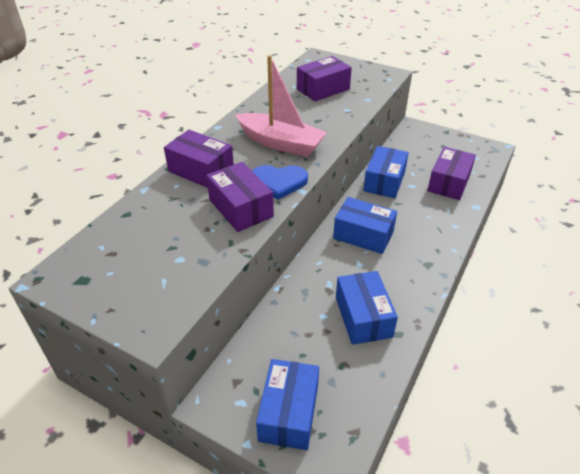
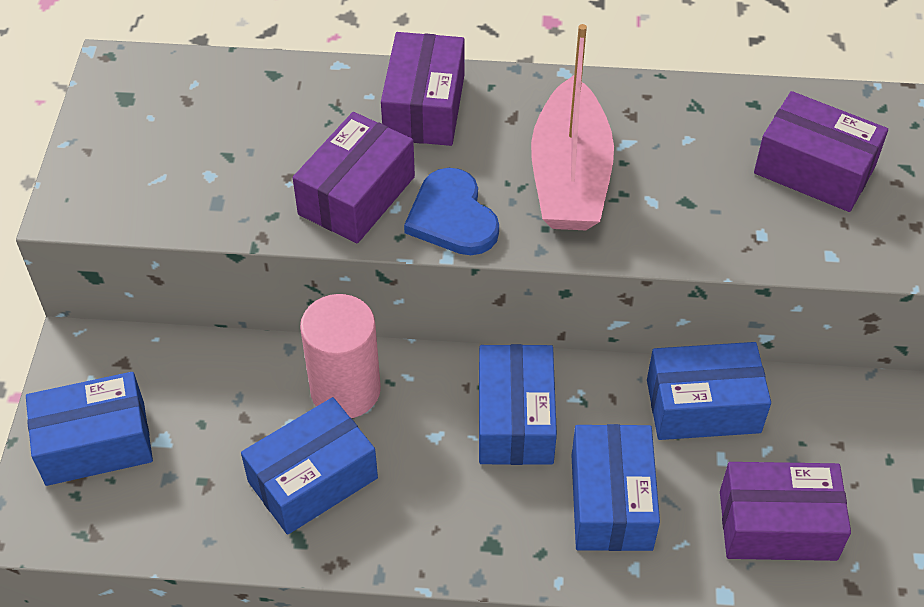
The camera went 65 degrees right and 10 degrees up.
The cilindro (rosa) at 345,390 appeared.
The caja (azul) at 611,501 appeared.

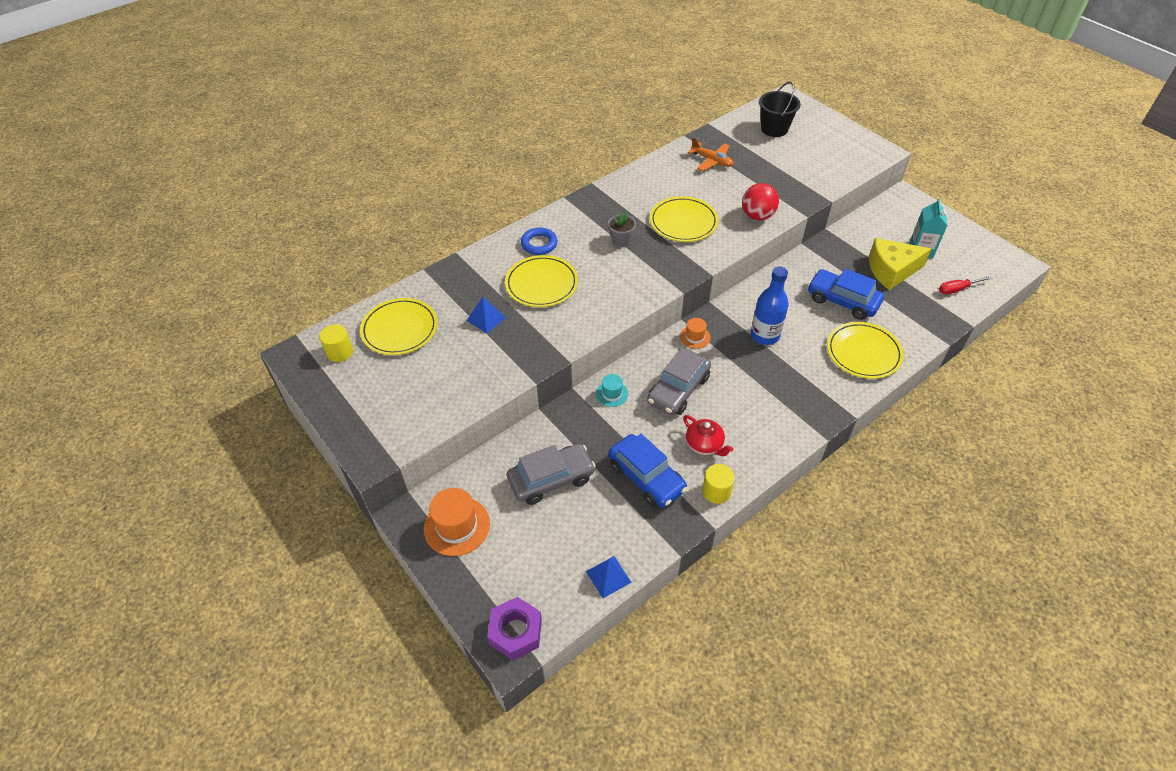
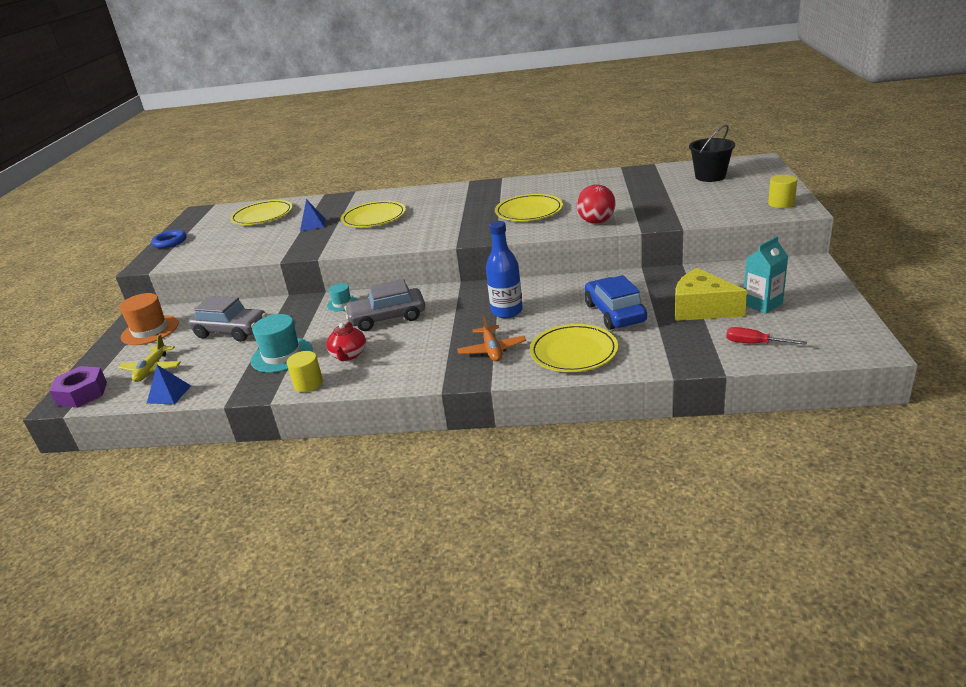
The camera went 45 degrees right and 20 degrees down.
The avión (amarillo) at 152,369 appeared.
The anillo (azul) moved from 539,244 to 170,242.
The coche (azul) at 646,477 was replaced by the sombrero (turquesa) at 282,355.
The avión (naranja) moved from 712,161 to 492,350.
The cilindro (amarillo) moved from 340,352 to 781,203.
The maceta (gris) at 621,240 disappeared.
The sombrero (naranja) at 695,337 disappeared.

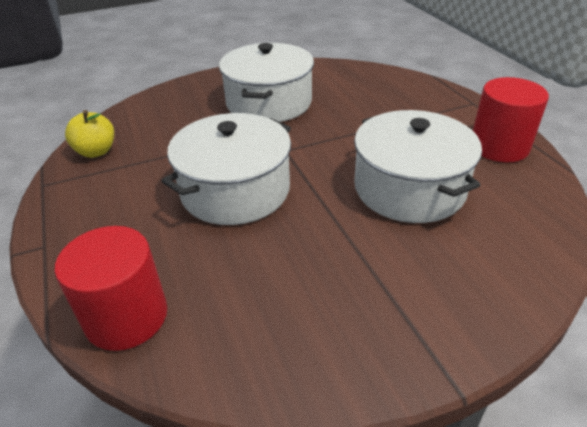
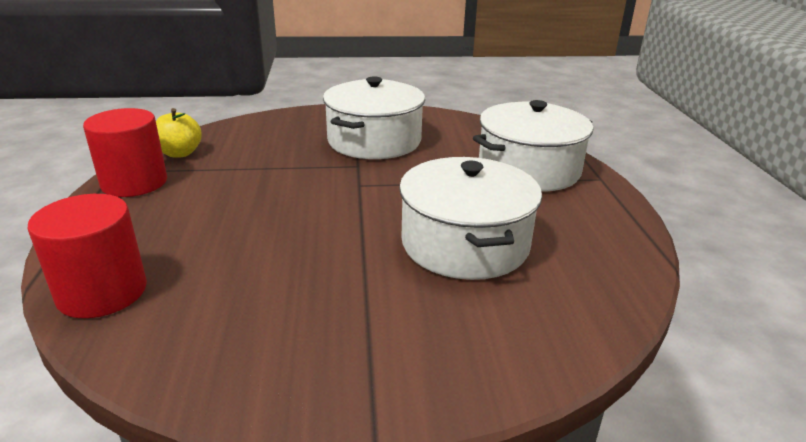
The camera went 15 degrees right and 10 degrees down.
The cilindro (rojo) moved from 499,146 to 134,183.
The olla (blanco) moved from 235,190 to 528,169.

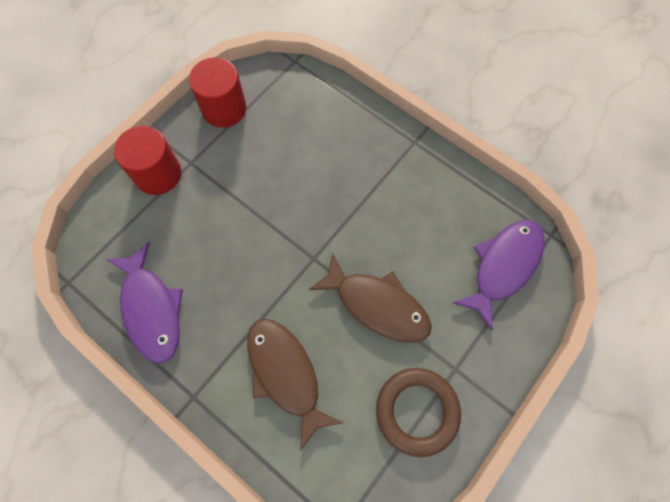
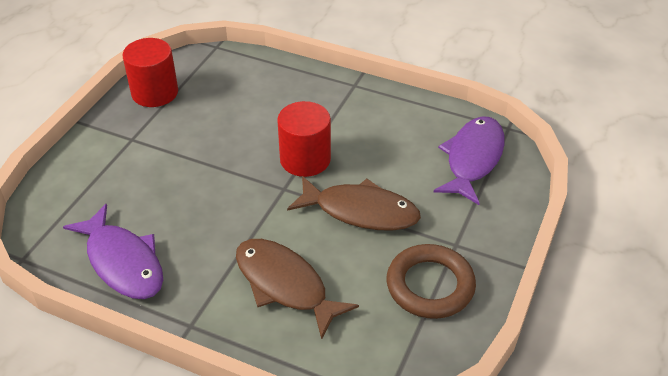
The camera went 15 degrees left and 25 degrees down.
The cilindro (rojo) moved from 158,174 to 305,159.

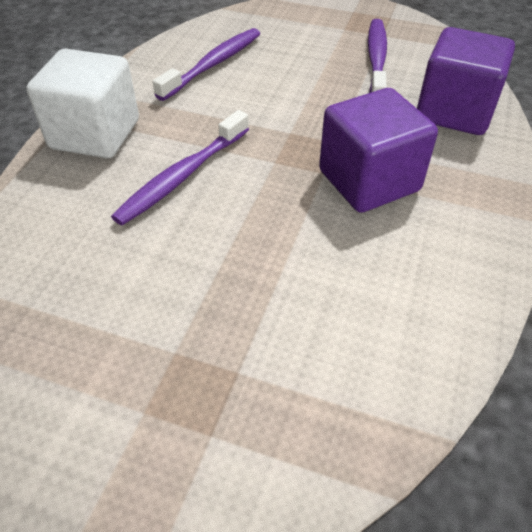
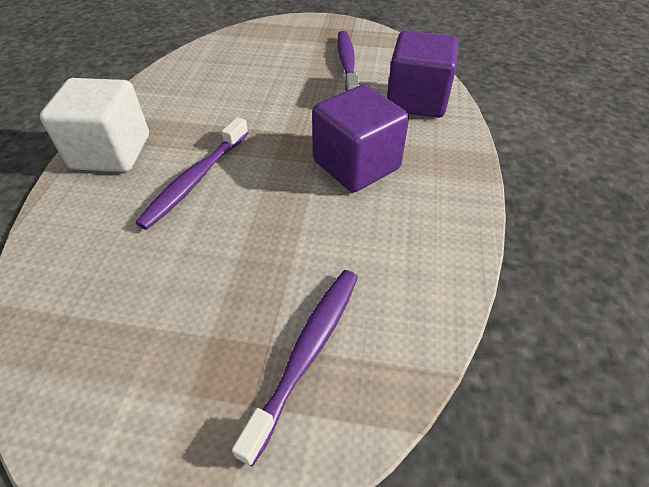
The camera went 10 degrees left and 0 degrees up.
The cepillo de dientes (morado) moved from 213,64 to 307,353.

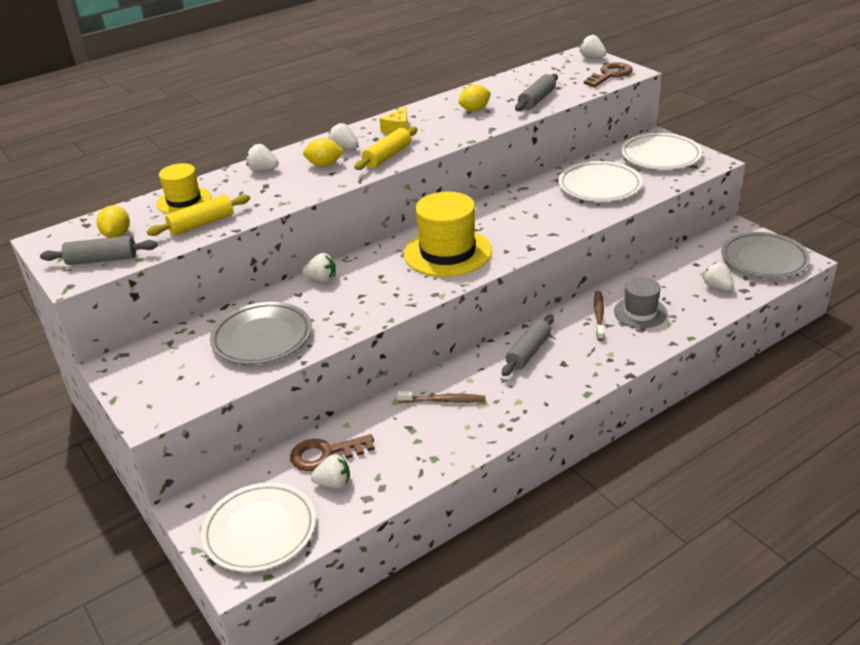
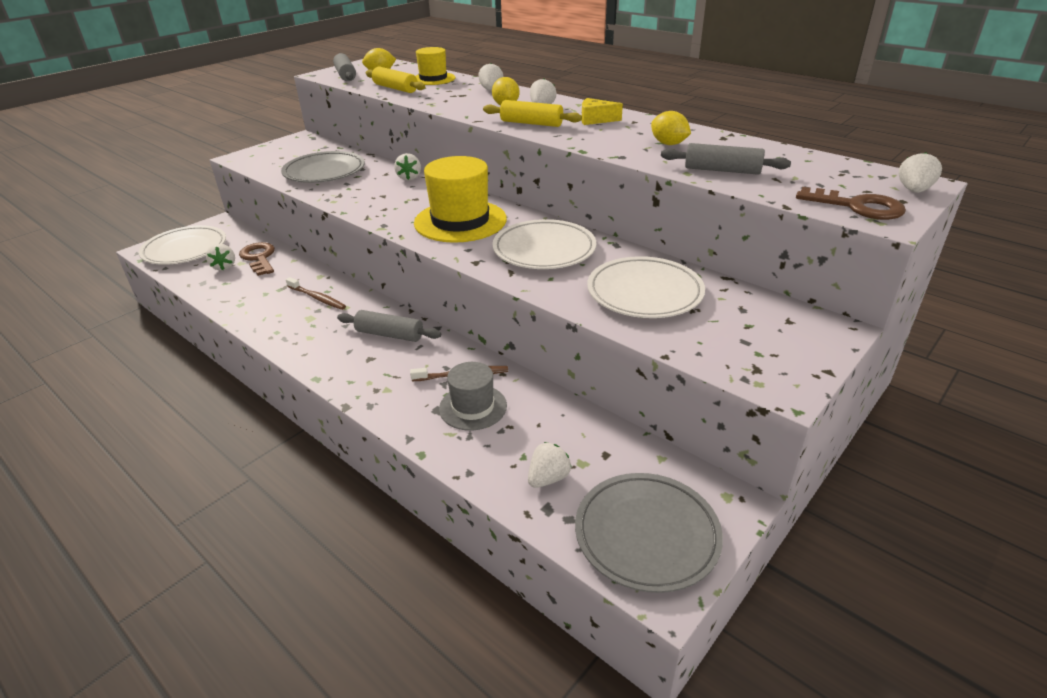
The camera went 75 degrees right and 0 degrees up.
The cepillo de dientes (marrón) at 443,400 turned 45 degrees counterclockwise.
The plato (blanco) moved from 660,156 to 544,250.

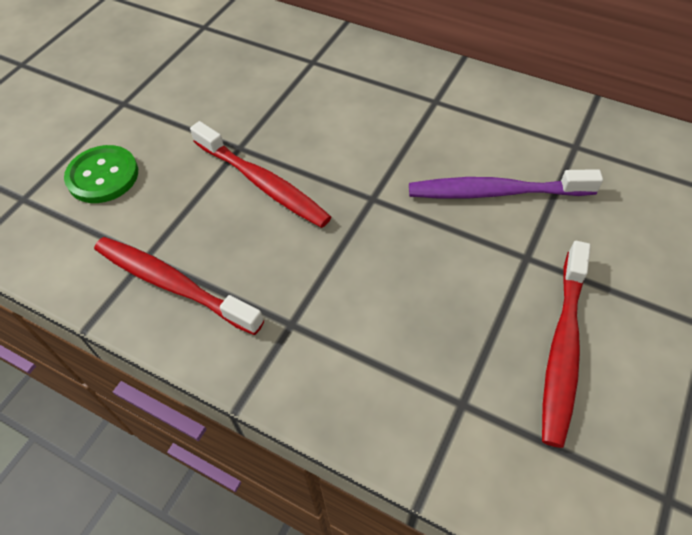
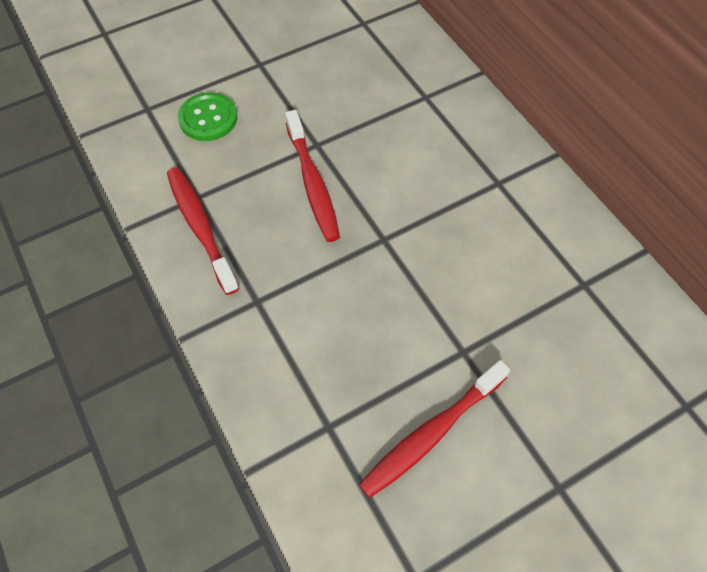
The camera went 30 degrees right and 5 degrees up.
The cepillo de dientes (morado) at 496,192 disappeared.

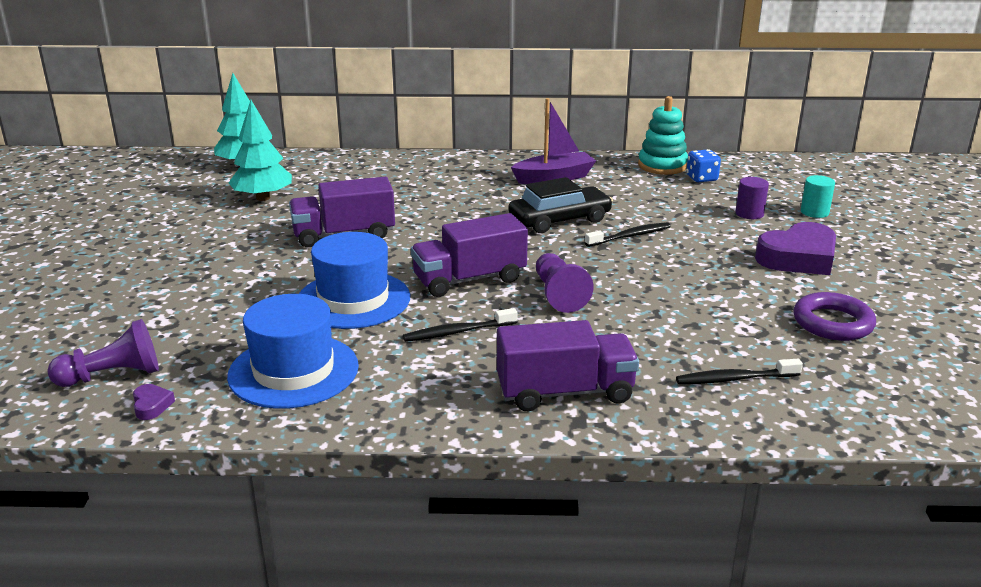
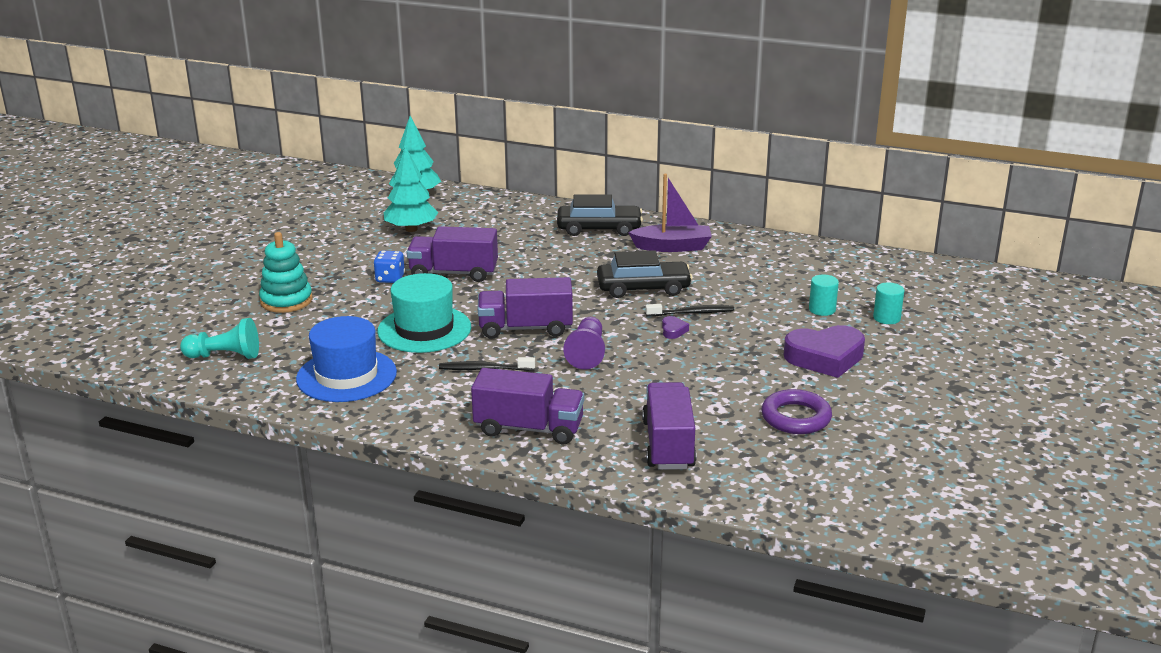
The camera went 20 degrees right and 0 degrees up.
The peón (morado) at 113,375 became the peón (turquesa) at 225,356.
The juguete apilable (turquesa) moved from 662,166 to 286,301.
The dado (azul) moved from 701,178 to 390,278.
The sombrero (azul) at 353,300 became the sombrero (turquesa) at 424,329.
The coche (negro) at 599,229 appeared.
The cepillo de dientes (negro) at 735,379 was replaced by the camión (morado) at 668,444.
The corazón (morado) moved from 151,405 to 673,330.
The cilindro (morado) at 749,214 became the cilindro (turquesa) at 822,309.

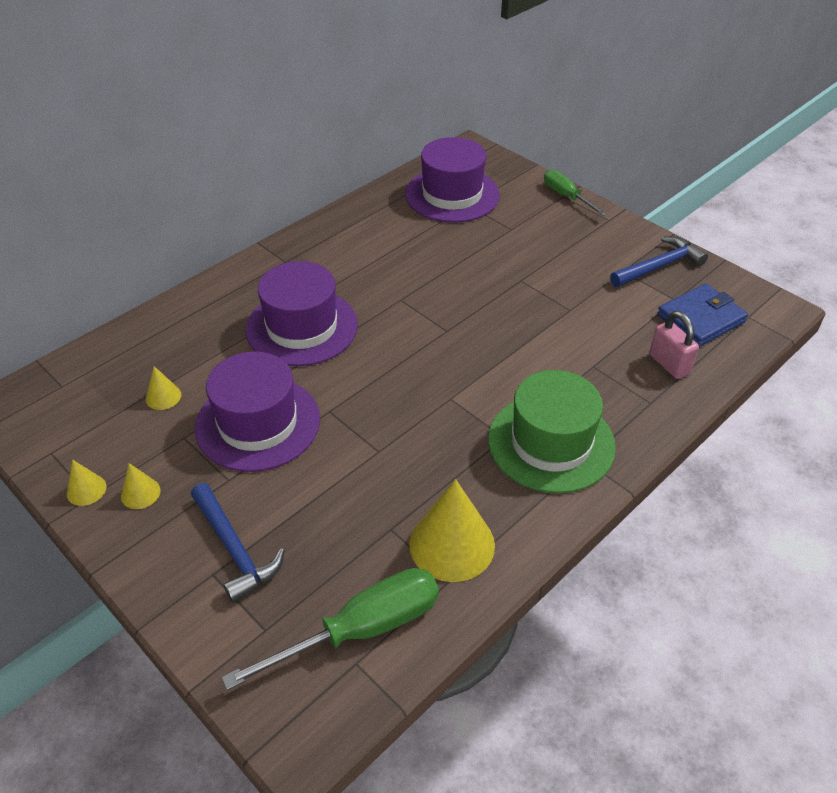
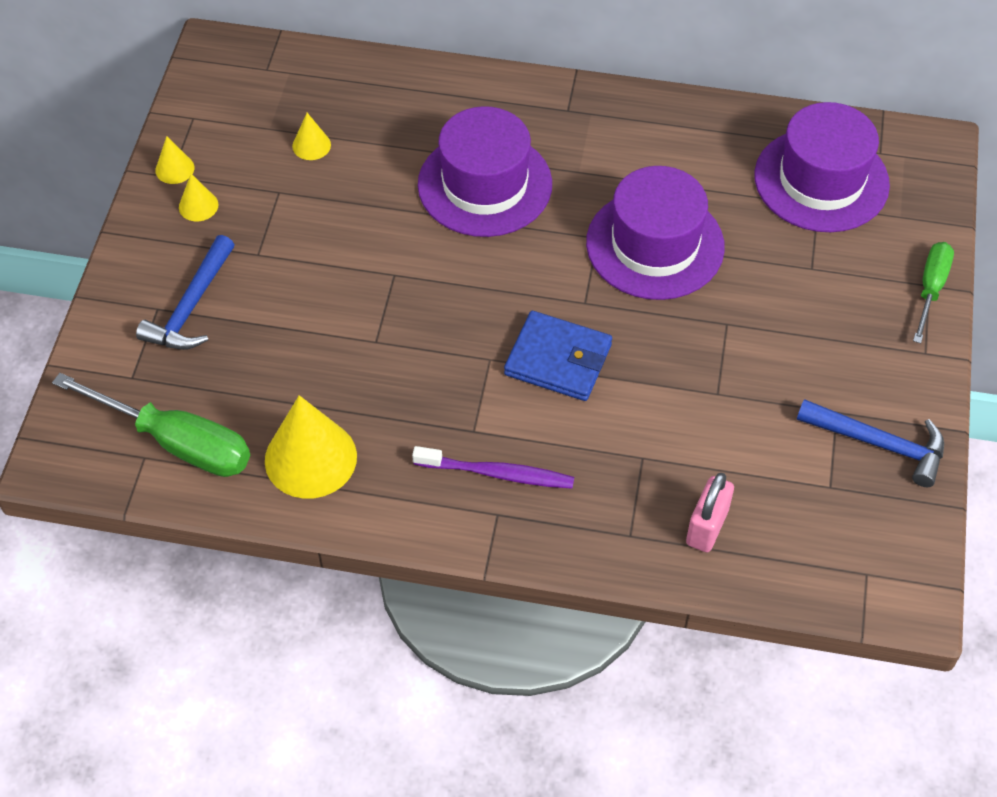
The camera went 55 degrees right and 10 degrees up.
The sombrero (verde) at 551,443 was replaced by the cepillo de dientes (morado) at 497,473.
The cartera (azul) moved from 700,318 to 558,359.
The sombrero (morado) moved from 258,423 to 655,245.

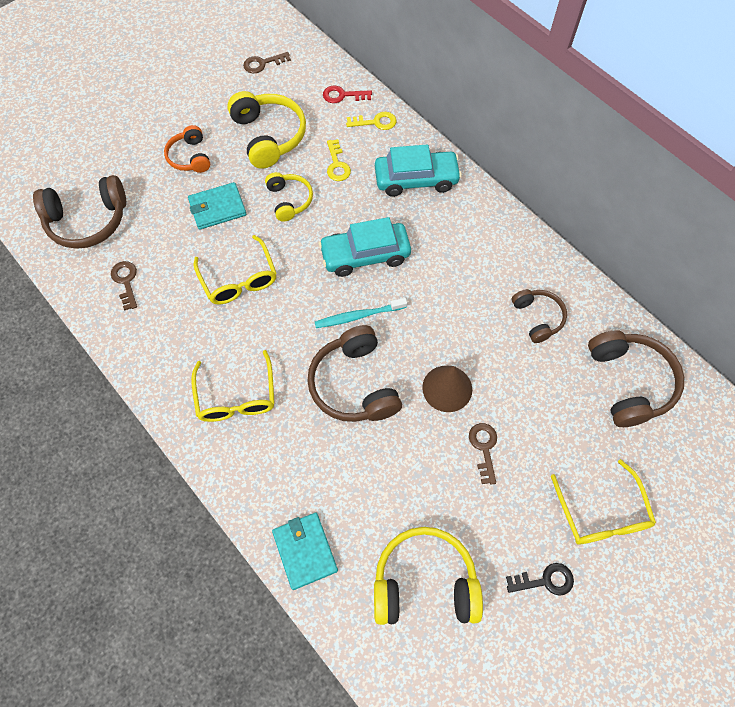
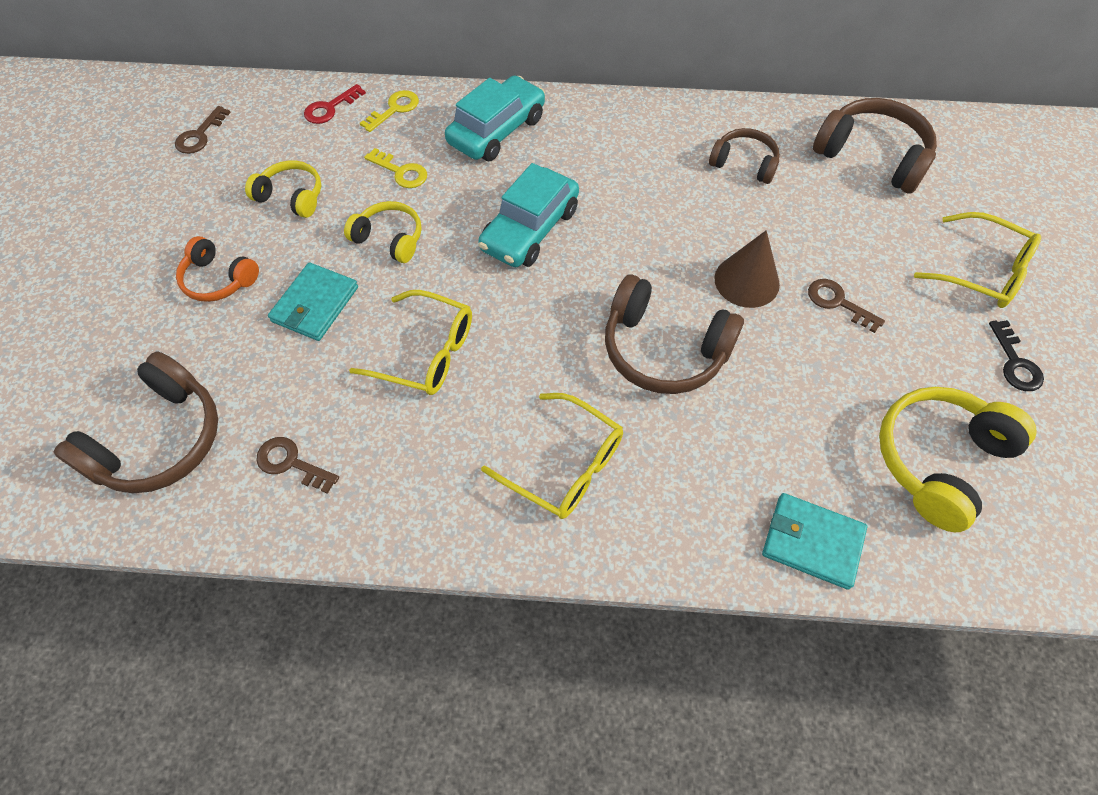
The camera went 45 degrees left and 5 degrees down.
The auriculares (amarillo) at 269,136 changed to 0.60 times the size.
The llave (negro) at 545,580 turned 135 degrees clockwise.
The cepillo de dientes (turquesa) at 358,316 disappeared.

